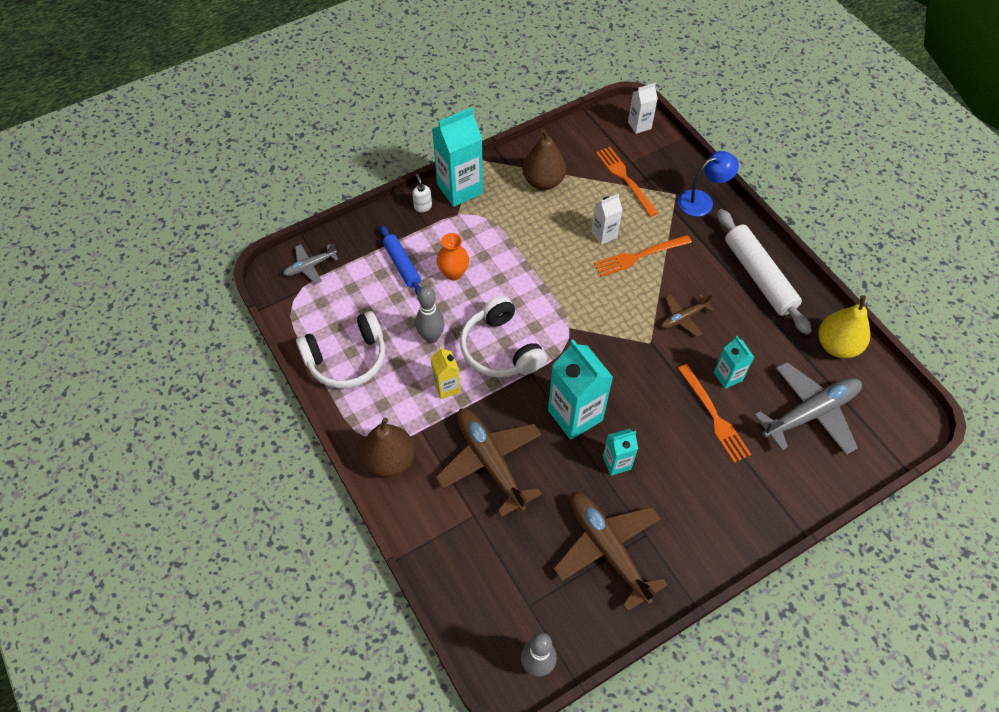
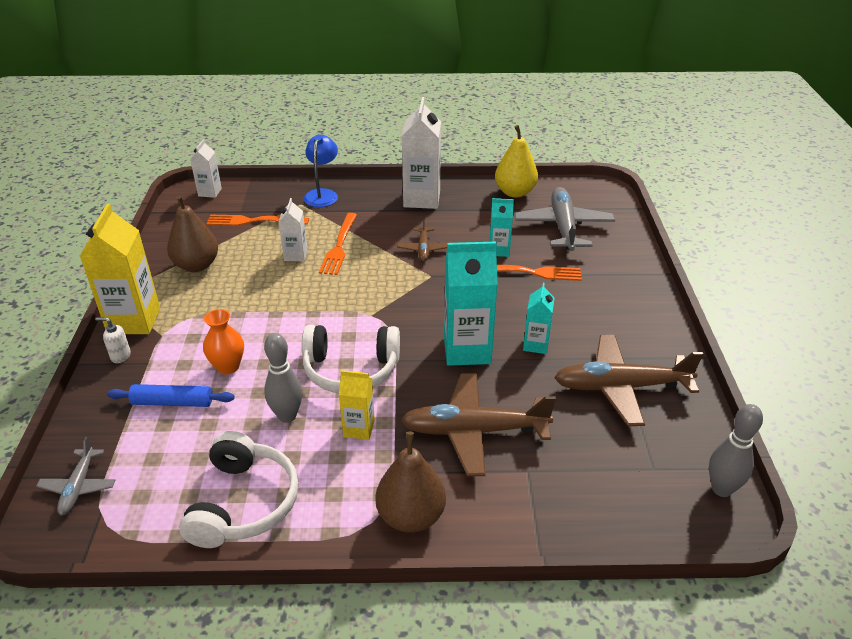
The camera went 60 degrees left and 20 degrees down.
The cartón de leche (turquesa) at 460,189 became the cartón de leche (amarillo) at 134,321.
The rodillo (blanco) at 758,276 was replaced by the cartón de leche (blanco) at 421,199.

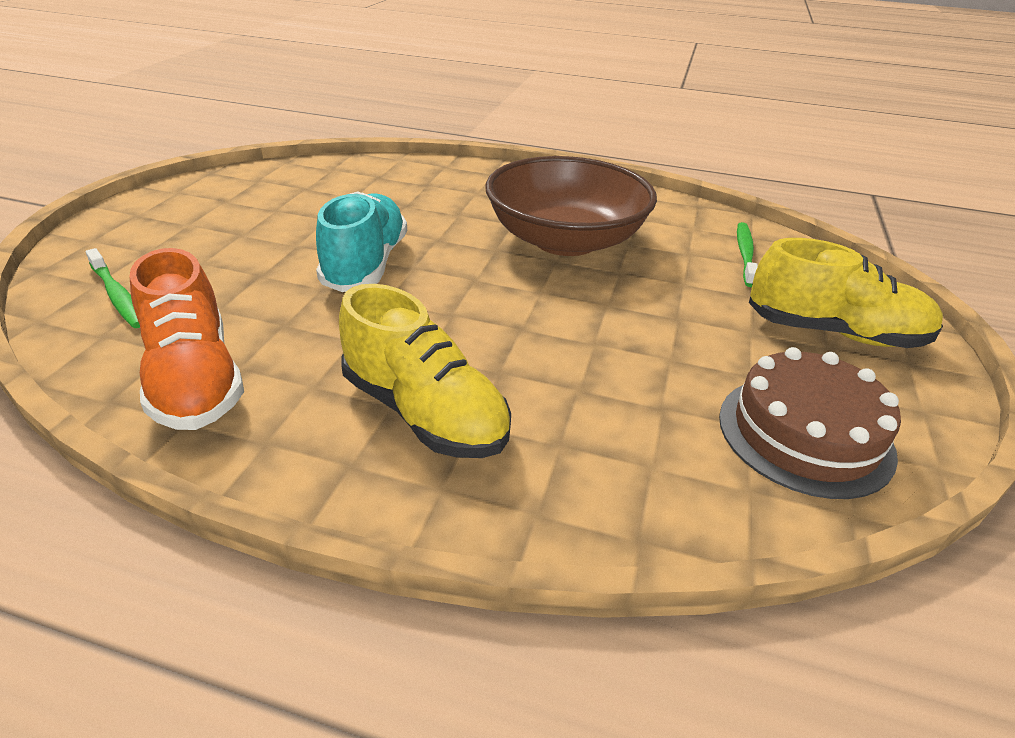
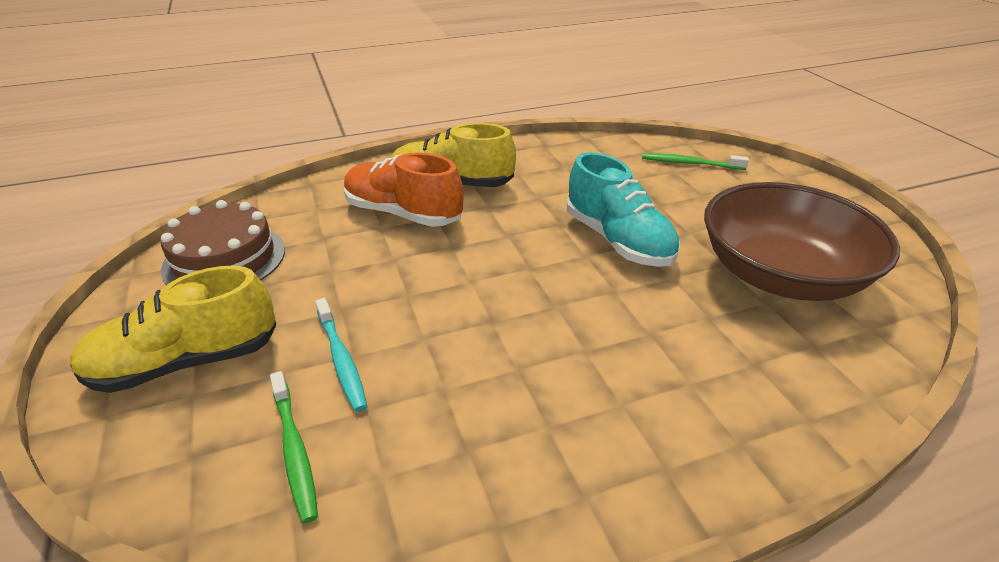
The camera went 145 degrees right and 0 degrees up.
The cepillo de dientes (turquesa) at 341,359 appeared.
The zapato (naranja) moved from 195,379 to 403,214.
The cuenco (marrón) moved from 565,240 to 780,275.

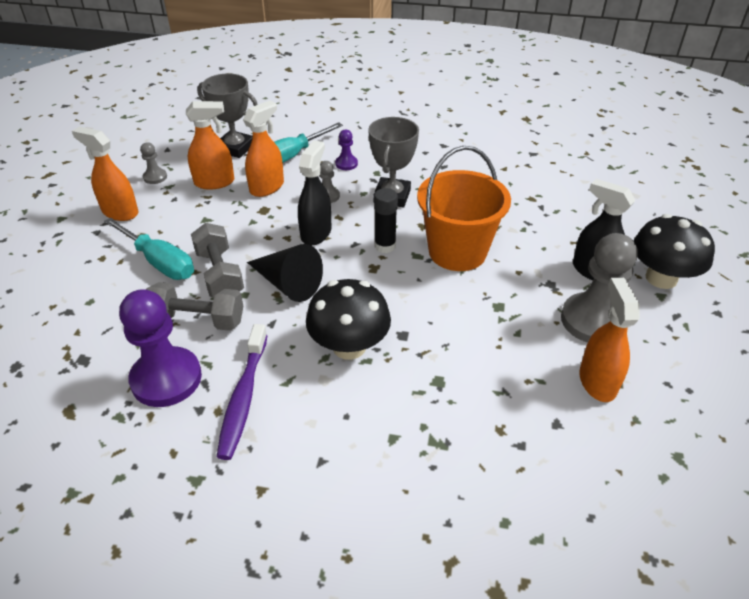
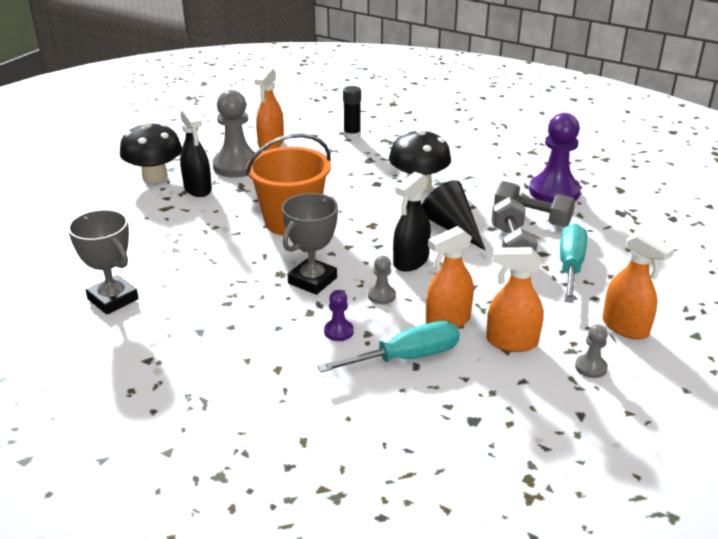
The camera went 160 degrees left and 10 degrees down.
The trofeo (gris) moved from 235,148 to 113,299.
The barra de pegamento (negro) moved from 385,246 to 352,135.
The destornillador (turquesa) at 159,262 turned 45 degrees clockwise.
The cepillo de dientes (morado) at 243,397 disappeared.

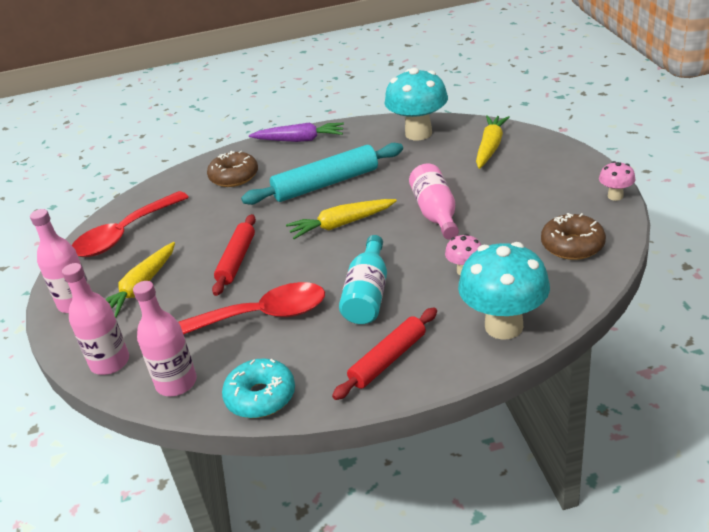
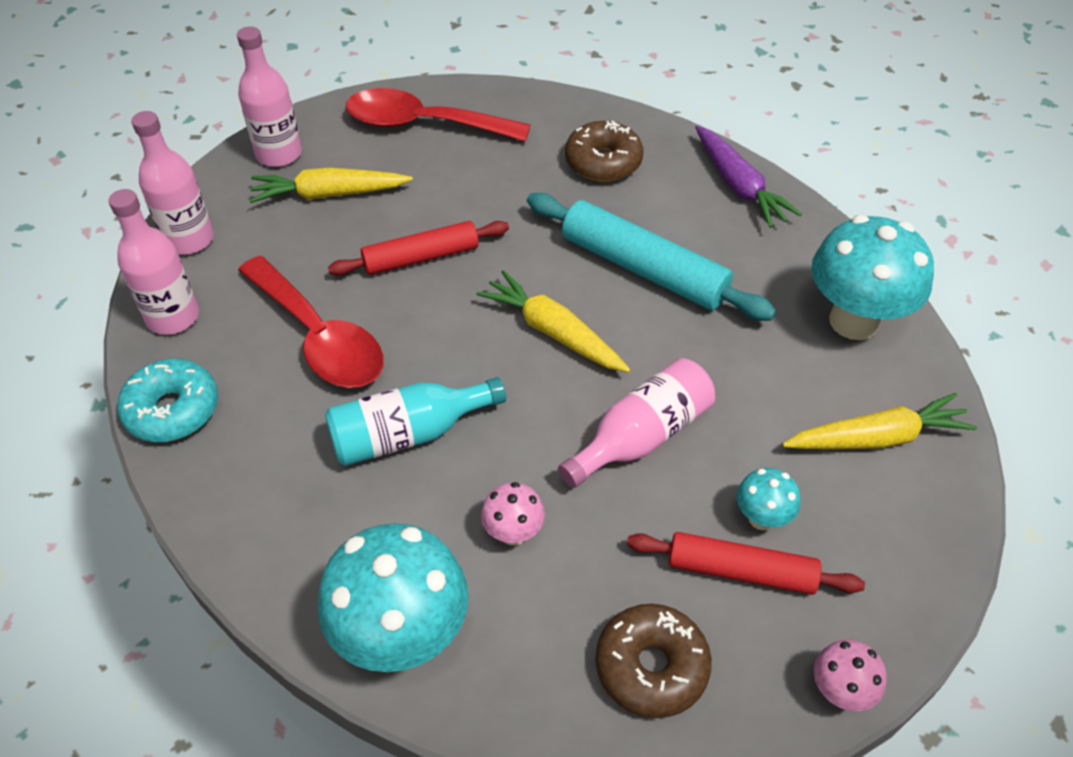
The camera went 55 degrees right and 15 degrees up.
The rodillo (rojo) moved from 388,360 to 741,571.
The seta (turquesa) at 761,518 appeared.

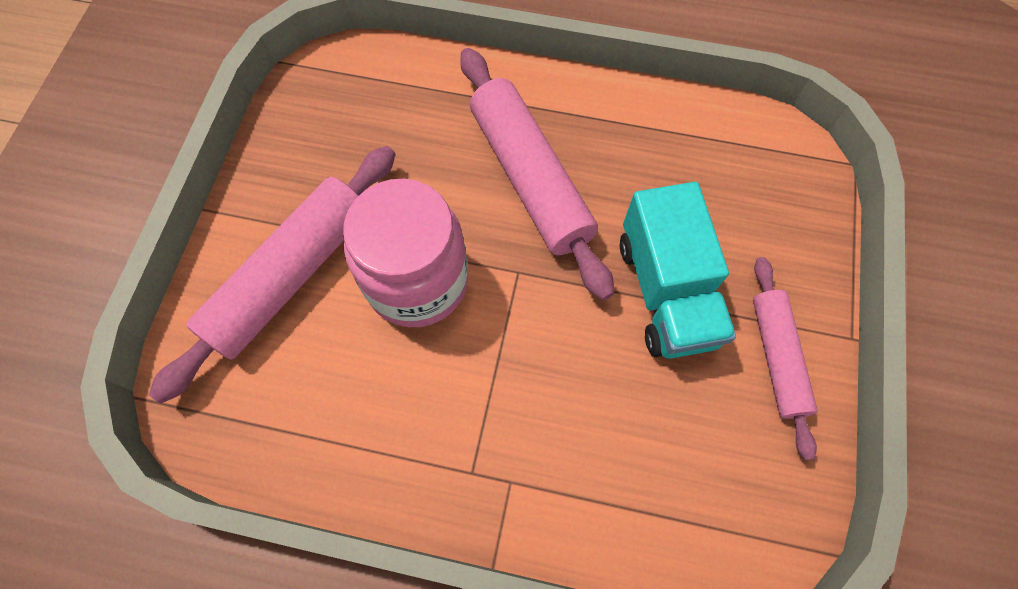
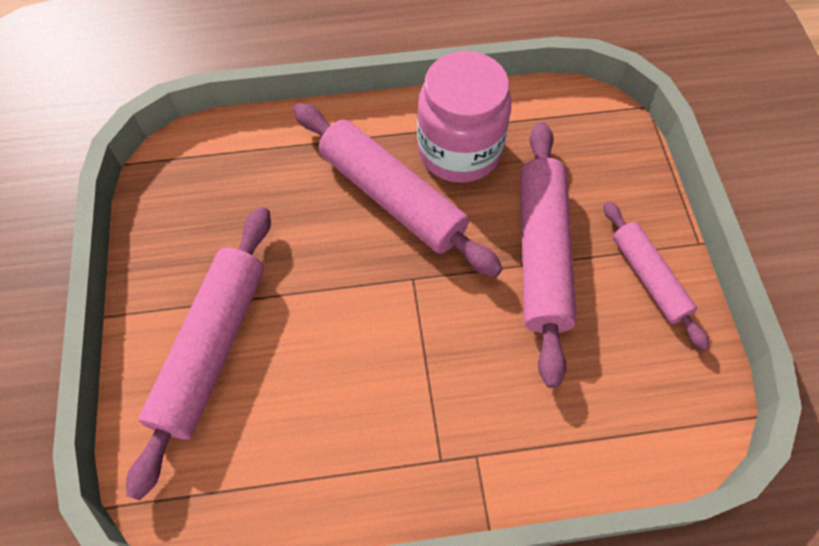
The camera went 20 degrees left and 5 degrees down.
The tarro (rosa) moved from 417,281 to 459,151.
The camión (turquesa) at 666,291 was replaced by the rodillo (rosa) at 541,254.

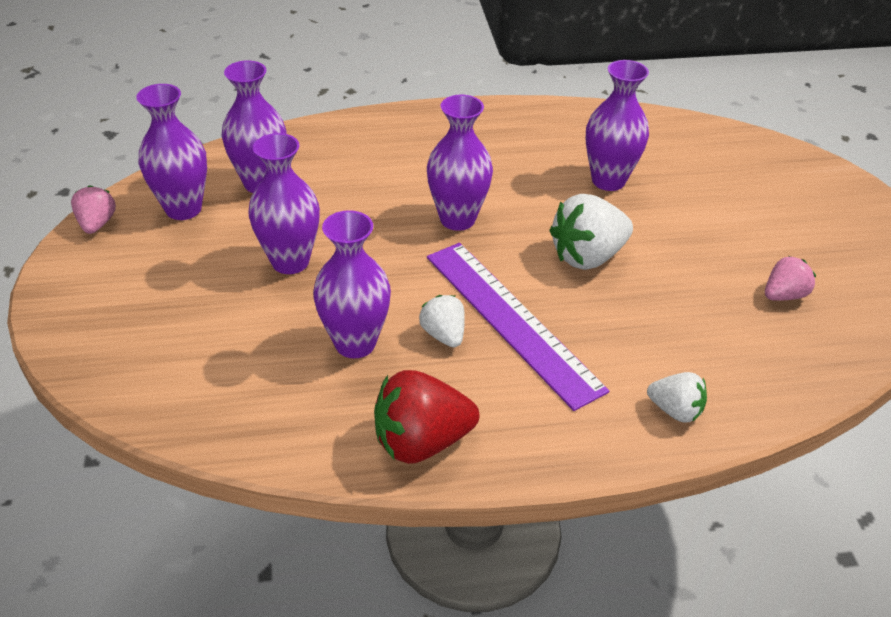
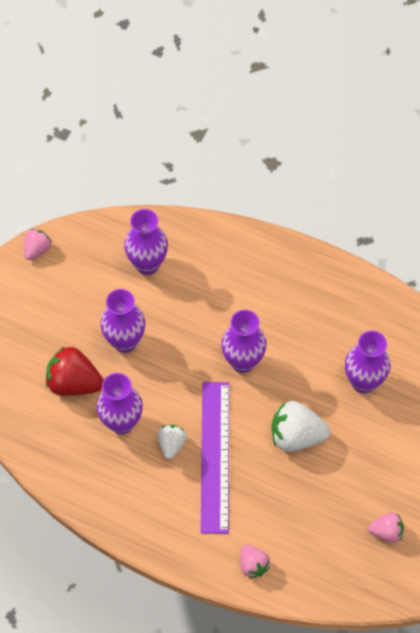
The camera went 35 degrees right and 20 degrees up.
The fresa (rojo) moved from 421,442 to 74,382.
The fresa (blanco) at 675,410 became the fresa (rosa) at 253,565.
The florero (morado) at 183,209 disappeared.

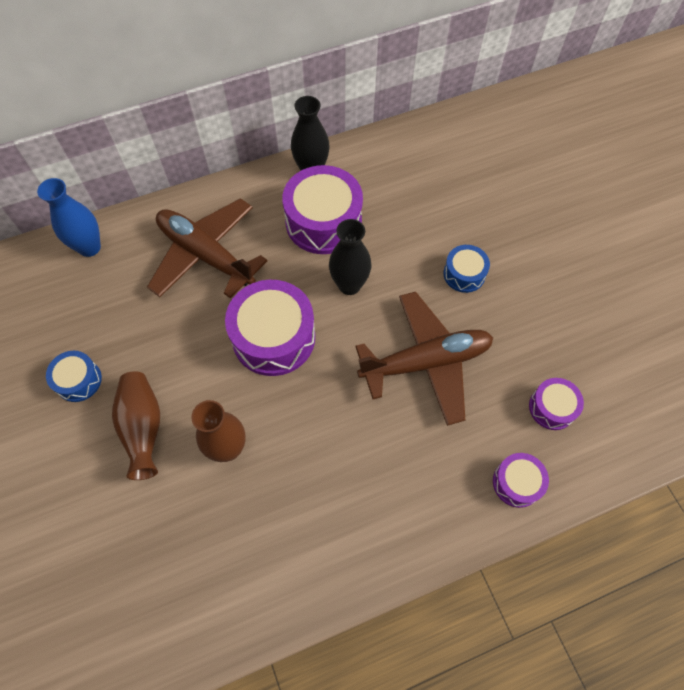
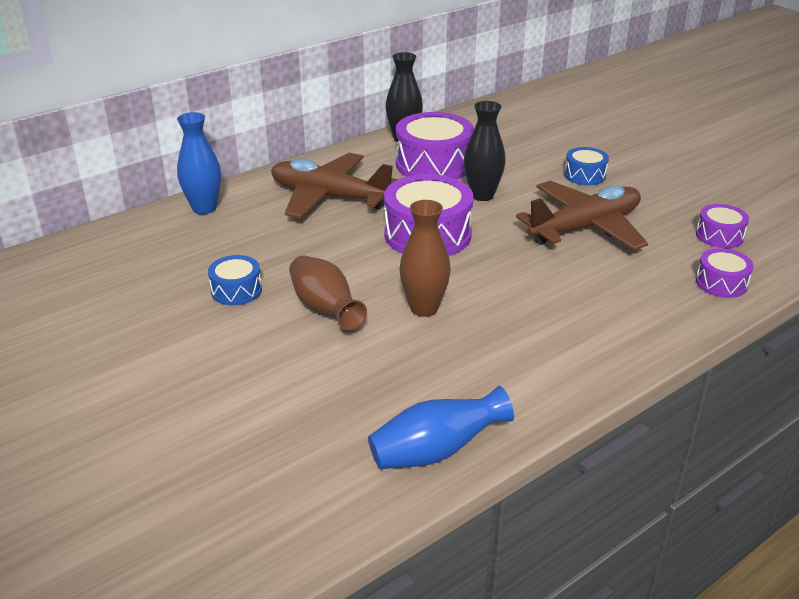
The camera went 15 degrees left and 30 degrees down.
The florero (azul) at 436,451 appeared.

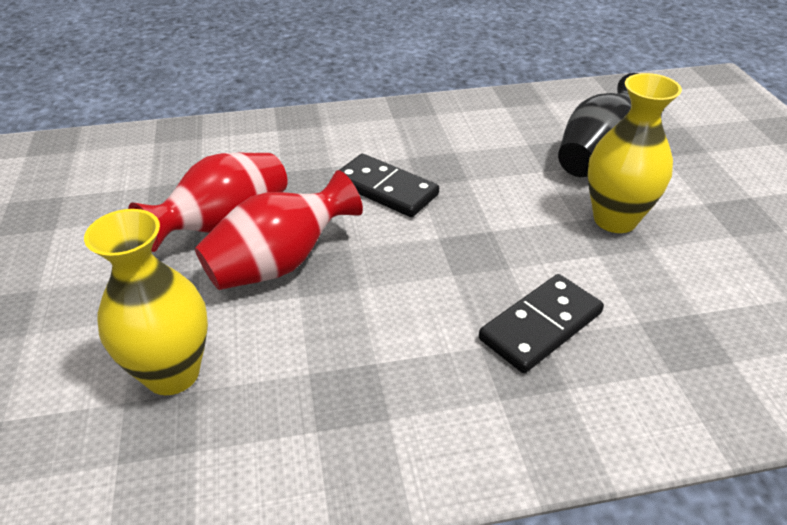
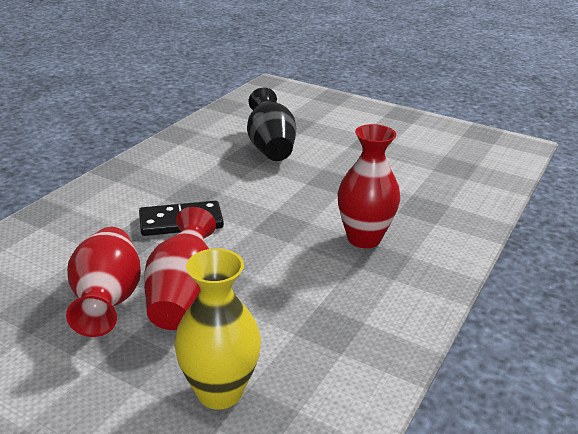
The camera went 50 degrees left and 10 degrees down.
The ficha de dominó (negro) at 541,326 was replaced by the florero (rojo) at 364,238.
The florero (amarillo) at 615,219 disappeared.

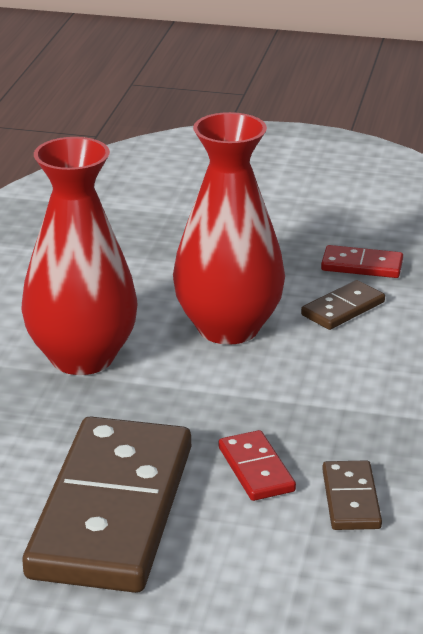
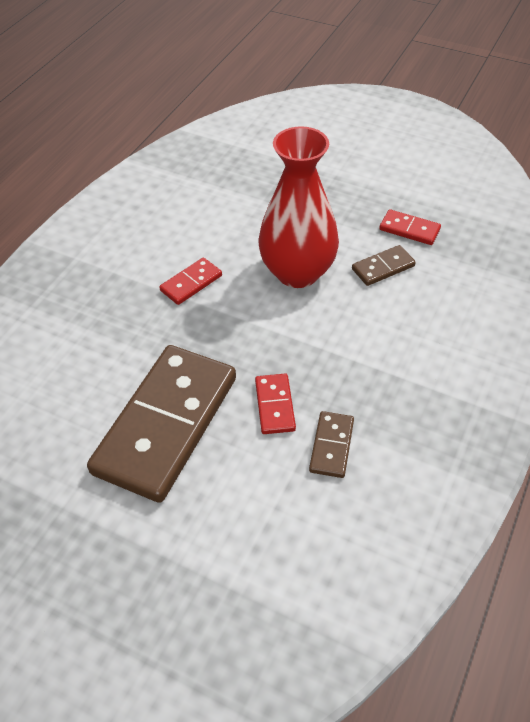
The camera went 15 degrees right and 20 degrees up.
The florero (rojo) at 82,357 was replaced by the ficha de dominó (rojo) at 191,283.

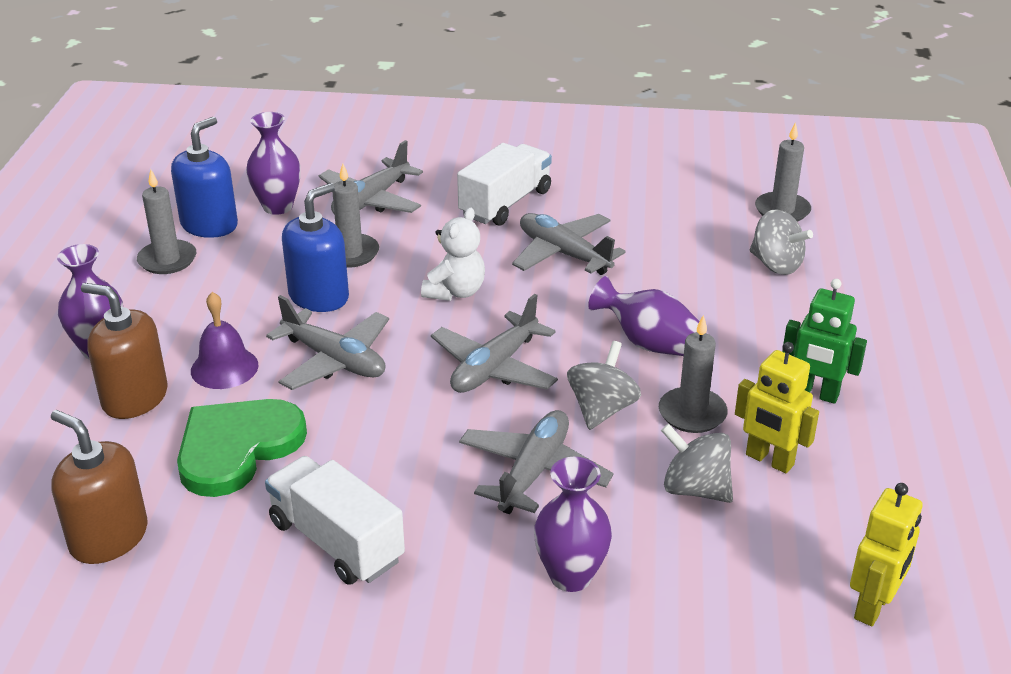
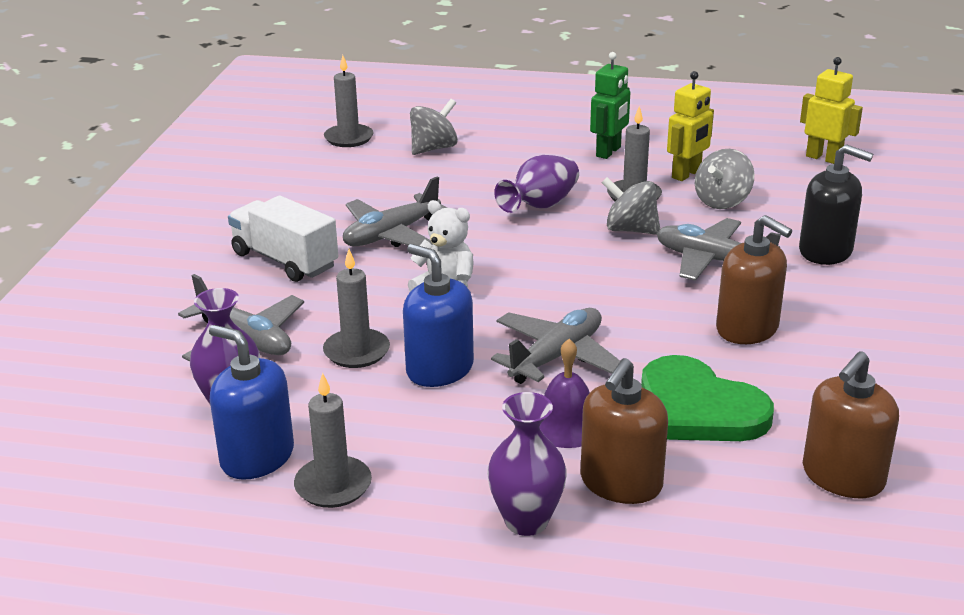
The camera went 85 degrees left and 5 degrees down.
The dispensador de jabón (marrón) at 747,329 appeared.
The florero (morado) at 570,576 was replaced by the dispensador de jabón (negro) at 825,251.
The camión (blanco) at 336,541 disappeared.
The avión (gris) at 494,368 disappeared.

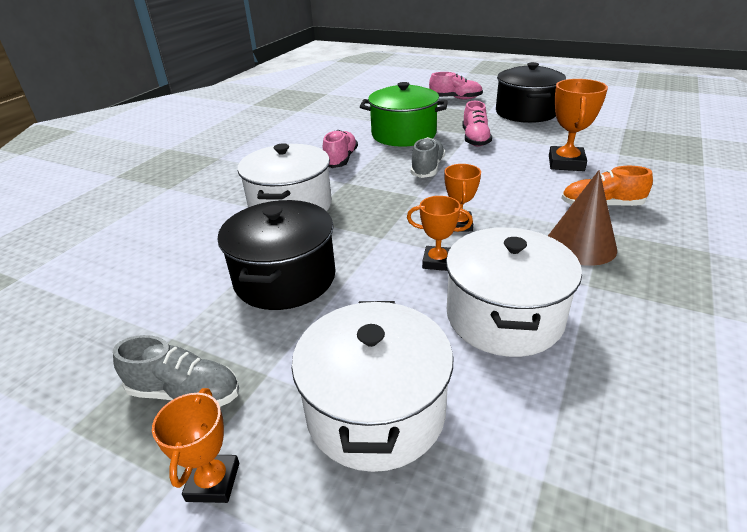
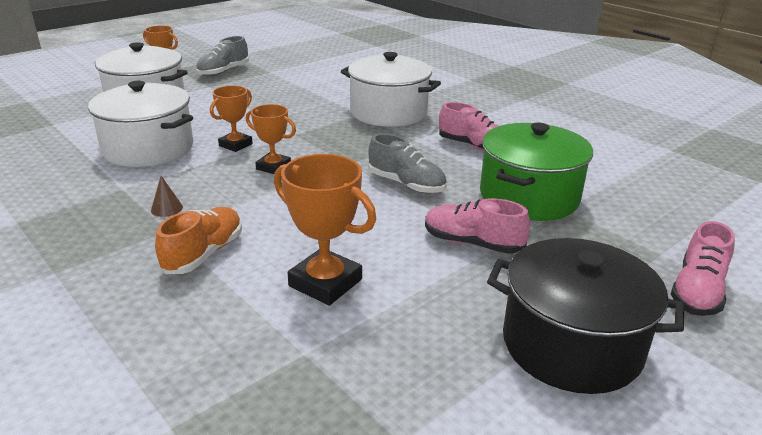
The camera went 110 degrees right and 5 degrees down.
The cono (marrón) at 580,245 changed to 0.43 times the size.
The olla (negro) at 285,278 disappeared.

